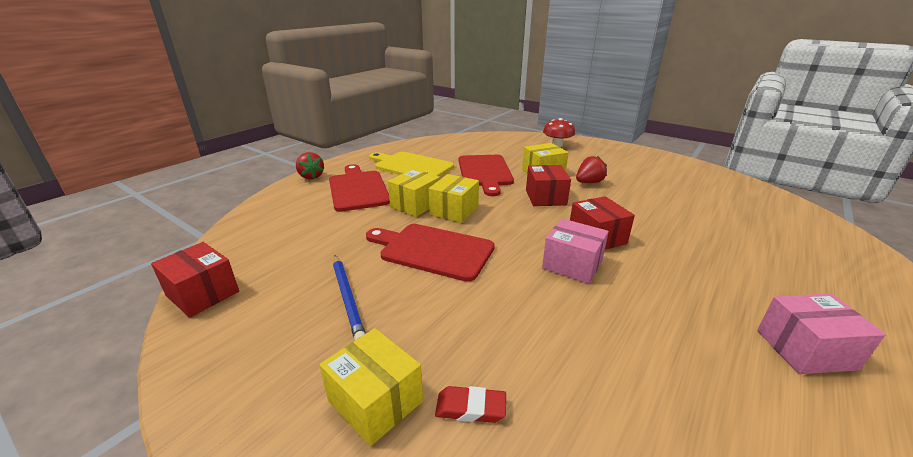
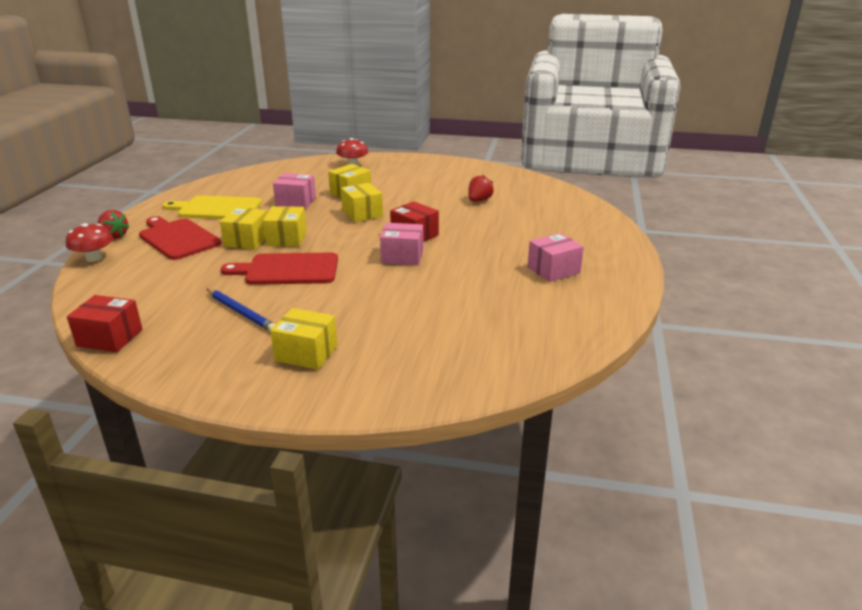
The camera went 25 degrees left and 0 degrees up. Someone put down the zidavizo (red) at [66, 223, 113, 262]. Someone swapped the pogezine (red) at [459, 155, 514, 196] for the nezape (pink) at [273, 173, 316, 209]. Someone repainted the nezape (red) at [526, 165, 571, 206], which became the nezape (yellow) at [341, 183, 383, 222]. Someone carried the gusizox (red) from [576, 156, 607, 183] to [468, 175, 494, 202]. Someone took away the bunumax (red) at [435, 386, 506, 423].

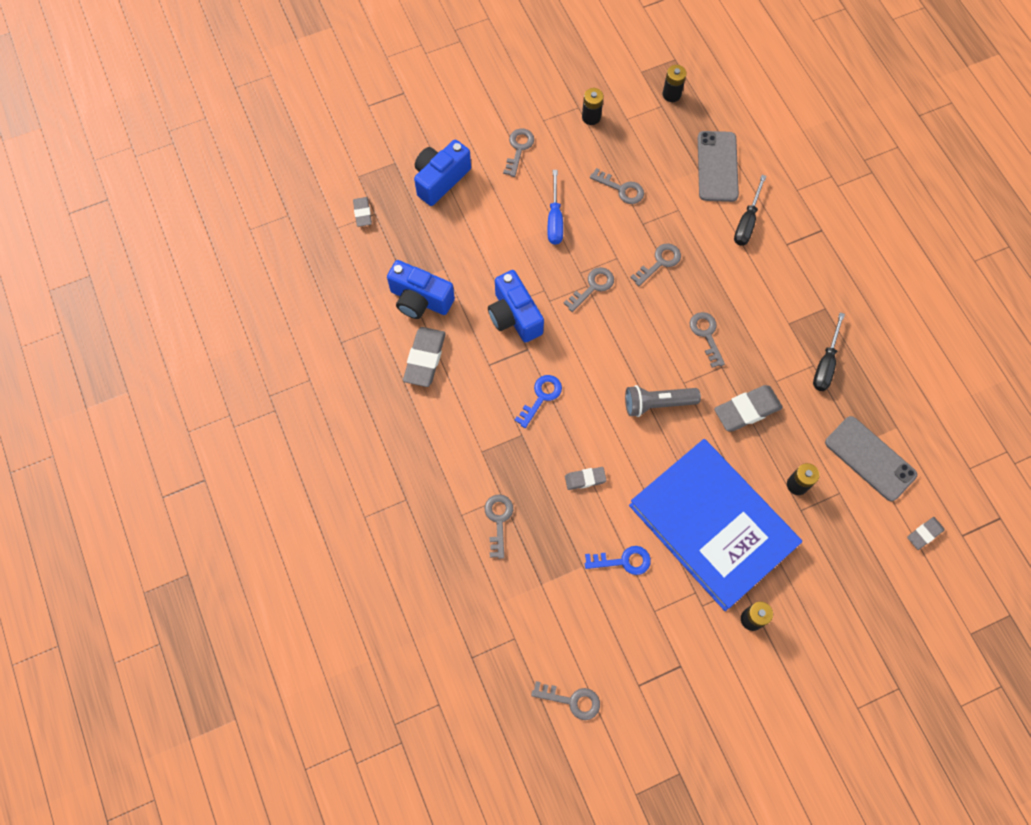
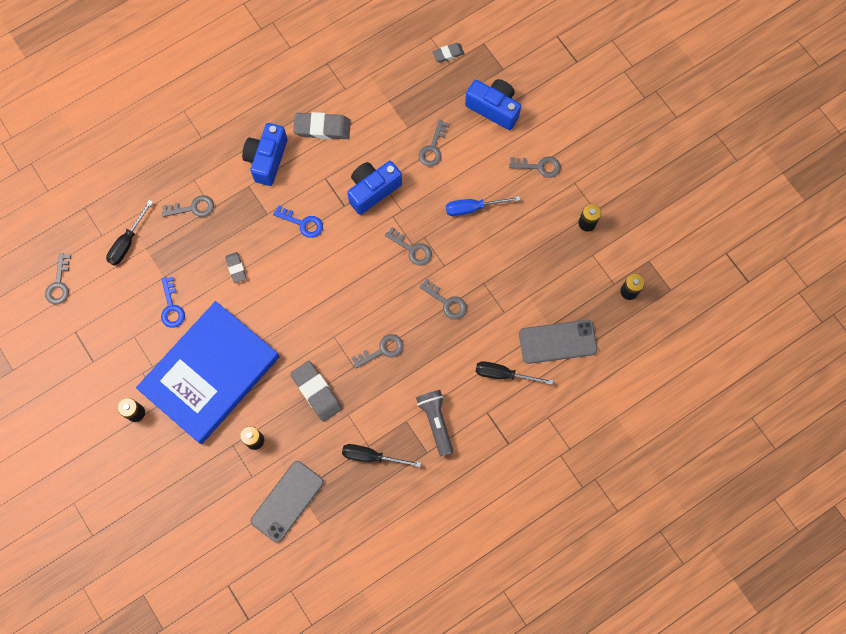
The camera went 80 degrees right and 5 degrees up. Someone put down the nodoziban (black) at [106, 200, 153, 266]. Someone carried the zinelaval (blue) from [387, 260, 455, 319] to [242, 123, 288, 186]. Someone carried the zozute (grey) from [625, 385, 701, 417] to [416, 390, 453, 456]. Someone carried the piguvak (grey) from [590, 168, 644, 204] to [419, 120, 449, 167]. Someone took away the bunumax (grey) at [907, 517, 945, 550].

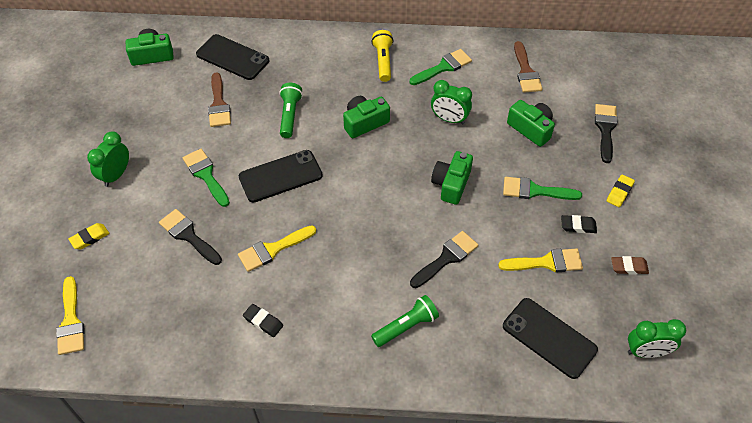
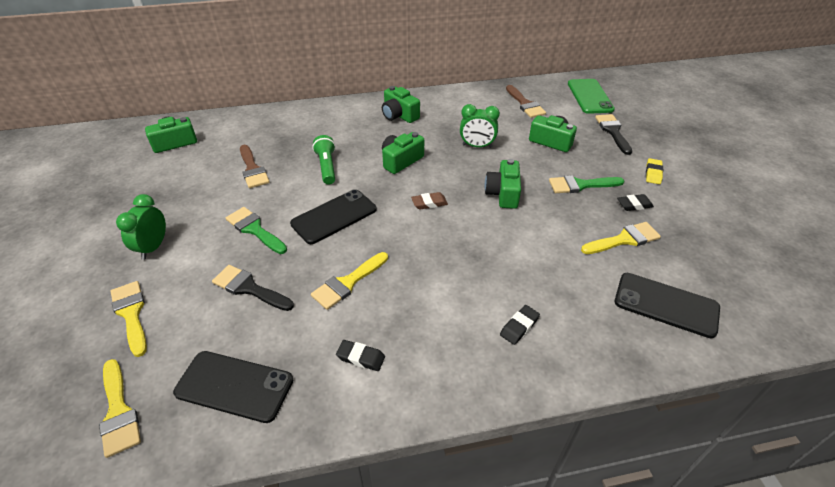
The camera went 15 degrees left and 10 degrees down. Someone swapped the bunumax (yellow) at [68, 223, 109, 249] for the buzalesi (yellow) at [111, 281, 147, 357]. Someone carried the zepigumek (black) from [196, 34, 269, 80] to [173, 351, 293, 423]. Someone swapped the zozute (yellow) at [371, 30, 393, 82] for the zinelaval (green) at [382, 86, 420, 123]. Someone carried the bunumax (brown) from [611, 256, 649, 275] to [411, 192, 448, 210]. Someone swapped the zozute (green) at [371, 295, 439, 347] for the bunumax (black) at [500, 305, 540, 345]. Someone put down the zepigumek (green) at [568, 79, 615, 114]. Someone took away the buzalesi (green) at [409, 49, 472, 85]. Someone took away the buzalesi (black) at [410, 231, 478, 288]. Someone took away the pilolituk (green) at [628, 319, 686, 358].

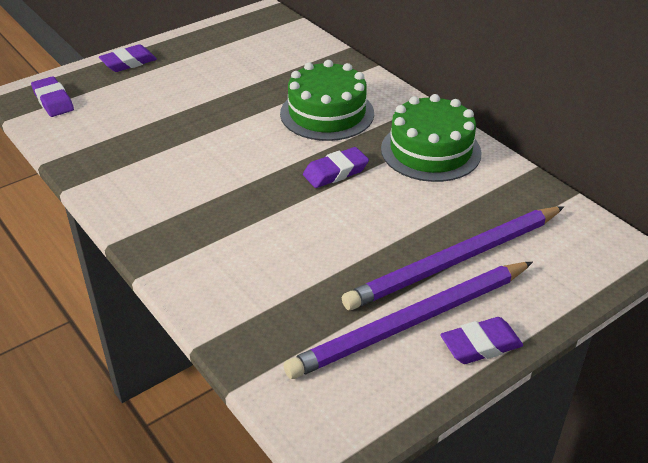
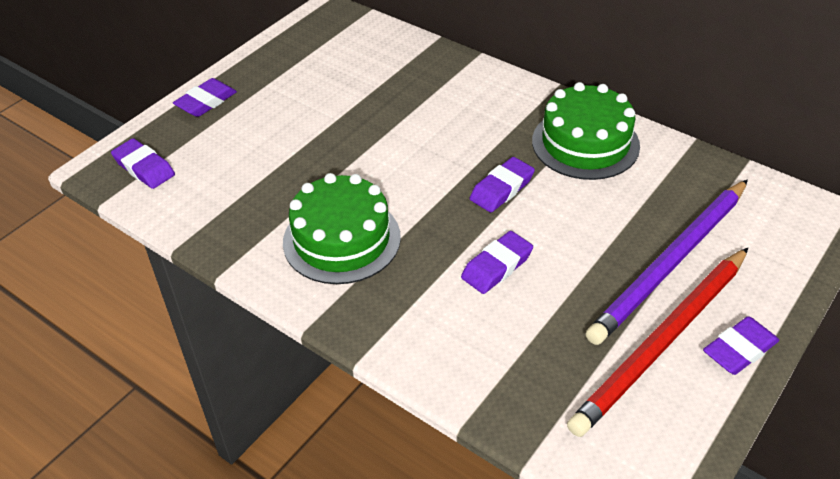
The camera went 15 degrees left and 5 degrees up. Someone carried the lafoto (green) from [280, 60, 374, 141] to [283, 173, 401, 284]. Someone put down the bunumax (purple) at [461, 231, 533, 294]. Someone repainted the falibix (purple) at [284, 262, 533, 379], which became the falibix (red) at [567, 248, 748, 437].

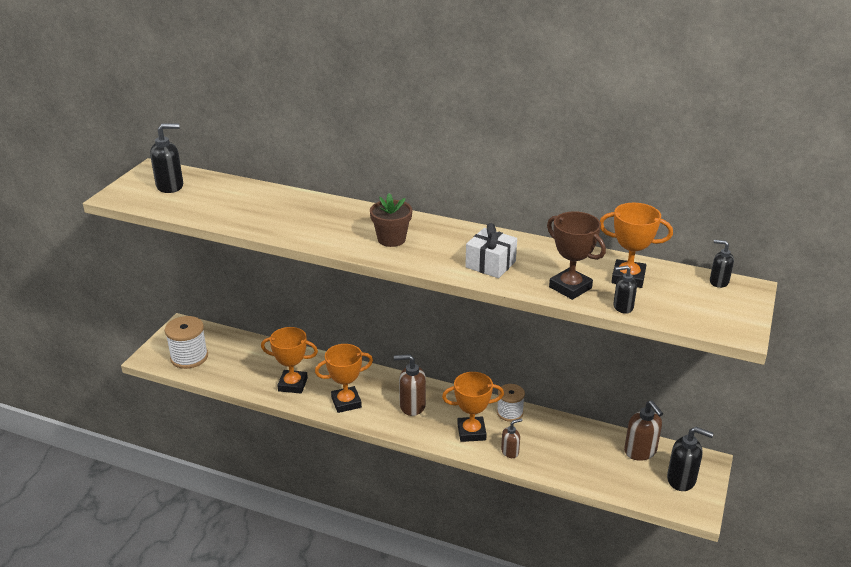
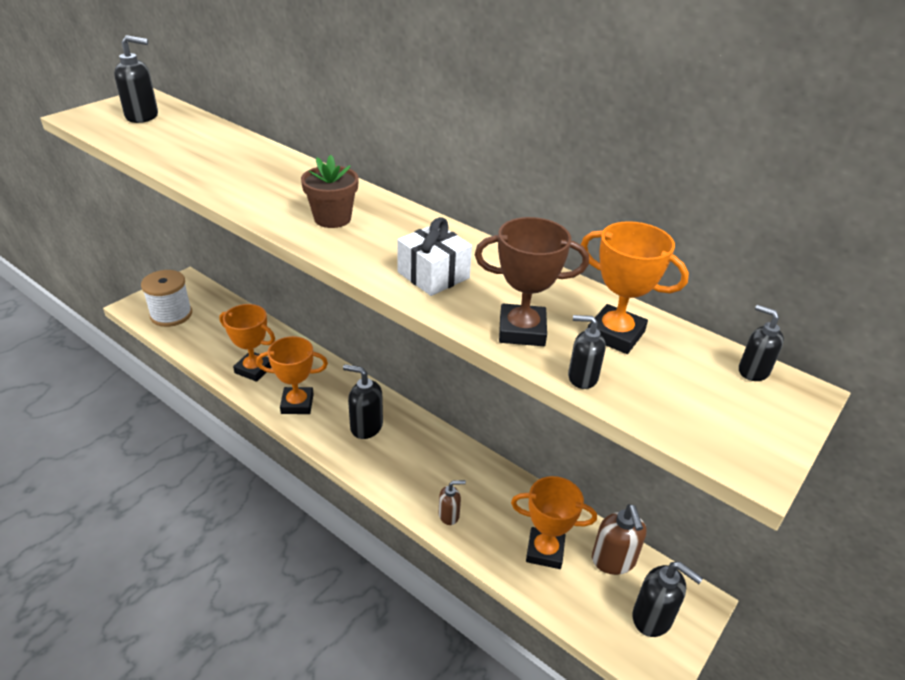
The camera went 15 degrees right and 5 degrees up. Someone repainted the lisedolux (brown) at [394, 354, 426, 416], which became the lisedolux (black) at [343, 364, 383, 439]. Someone rotated the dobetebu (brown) at [547, 211, 606, 300] by 60 degrees counterclockwise. Someone carried the dobetebu (orange) from [442, 372, 504, 442] to [511, 476, 597, 569]. Someone took away the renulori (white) at [497, 384, 525, 422].

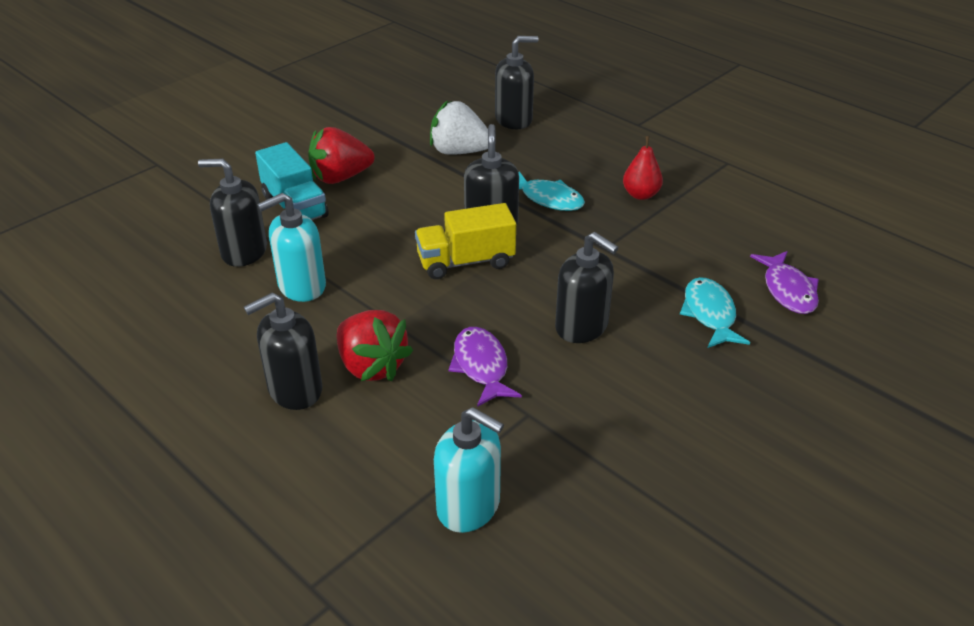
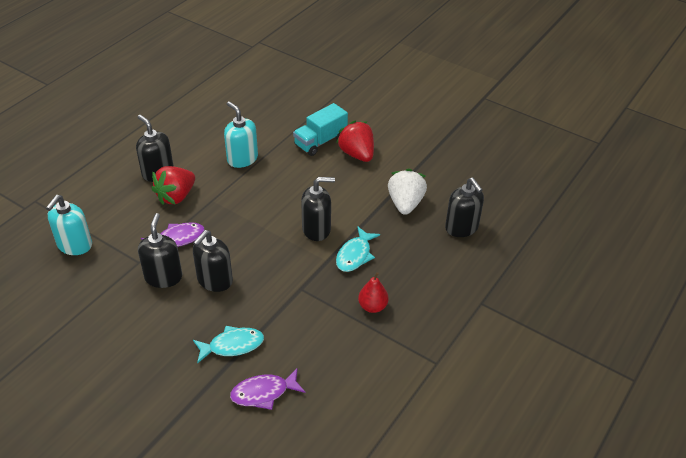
The camera went 80 degrees right and 5 degrees up. Someone carried the lisedolux (black) from [198, 159, 267, 267] to [138, 213, 182, 288]. Someone took away the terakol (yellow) at [415, 203, 516, 279].

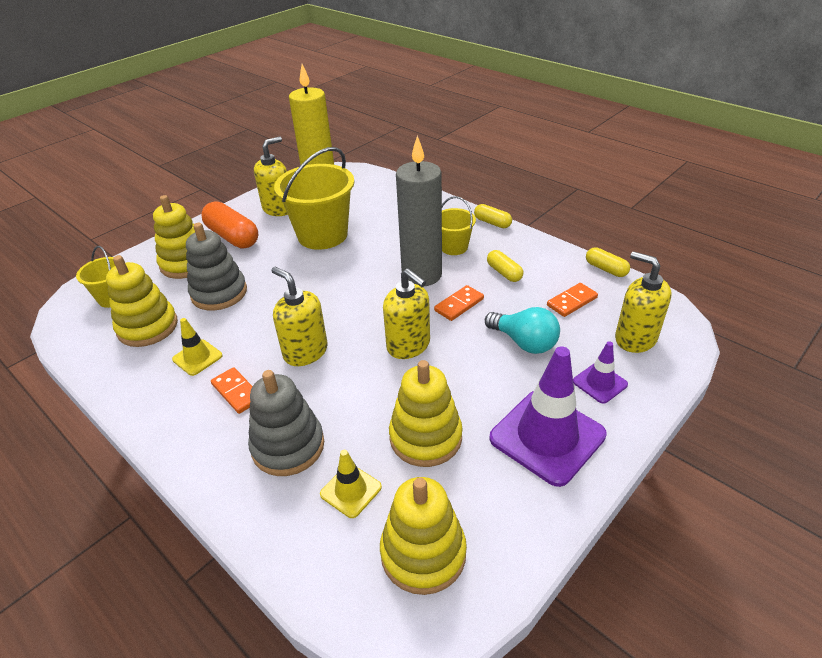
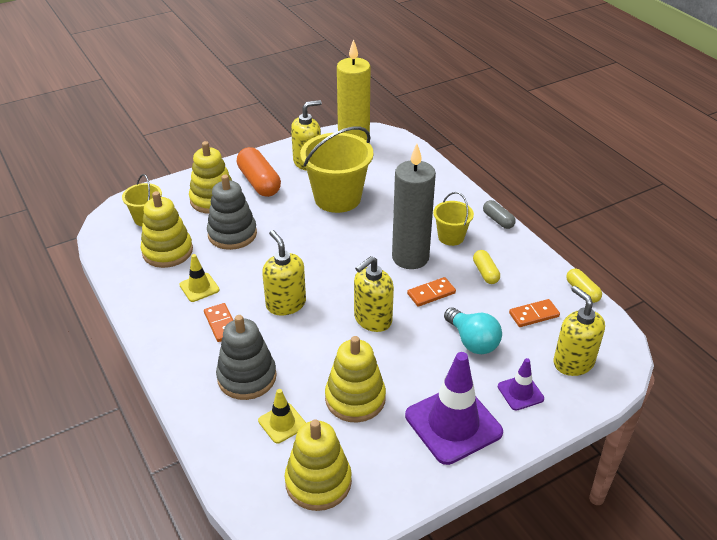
The camera went 15 degrees right and 0 degrees up. Someone rotated the lisedolux (yellow) at [383, 268, 430, 359] by 75 degrees clockwise. Someone repainted the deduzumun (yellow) at [474, 204, 512, 228], which became the deduzumun (grey) at [483, 200, 516, 229].

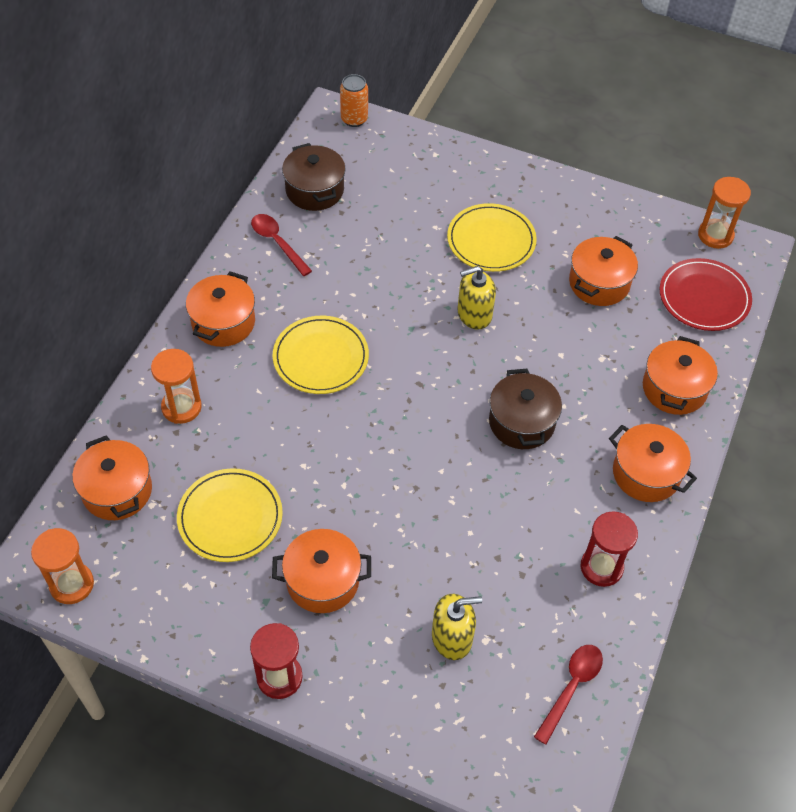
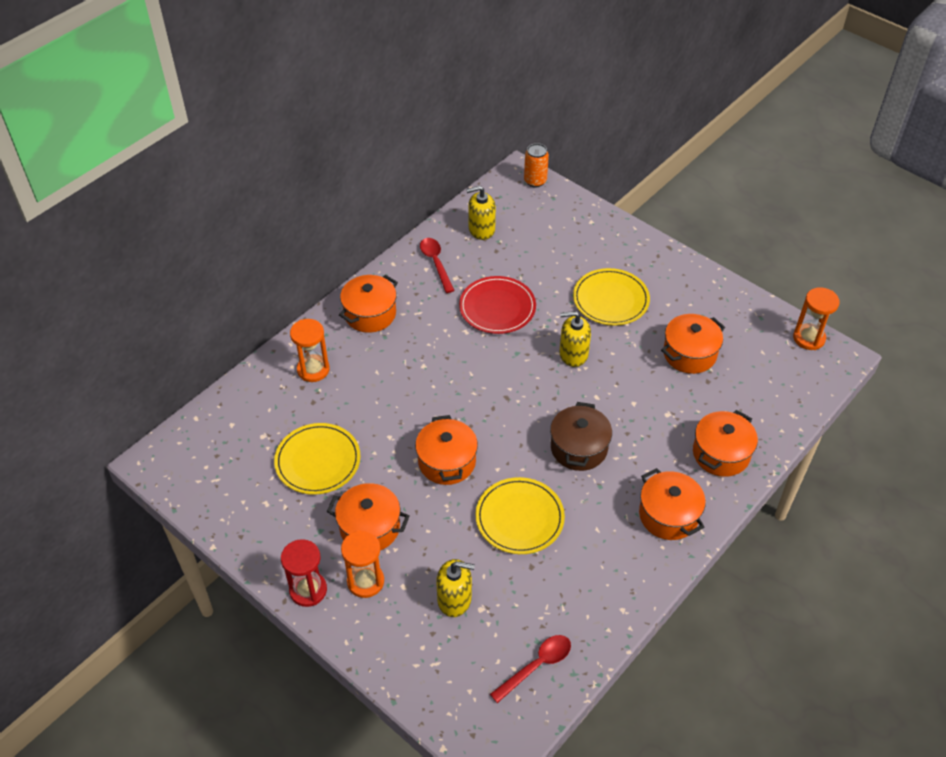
The camera went 20 degrees right and 5 degrees down. Someone carried the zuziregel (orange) from [31, 528, 94, 604] to [341, 530, 384, 598]. Someone carried the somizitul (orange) from [72, 435, 152, 520] to [415, 415, 478, 485]. Someone carried the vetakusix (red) from [660, 258, 752, 331] to [459, 276, 536, 334]. Someone swapped the somizitul (brown) at [282, 143, 346, 211] for the lisedolux (yellow) at [466, 186, 496, 240]. Someone carried the vetakusix (yellow) from [273, 316, 369, 394] to [475, 477, 565, 554]. Someone took away the zuziregel (red) at [581, 511, 638, 587].

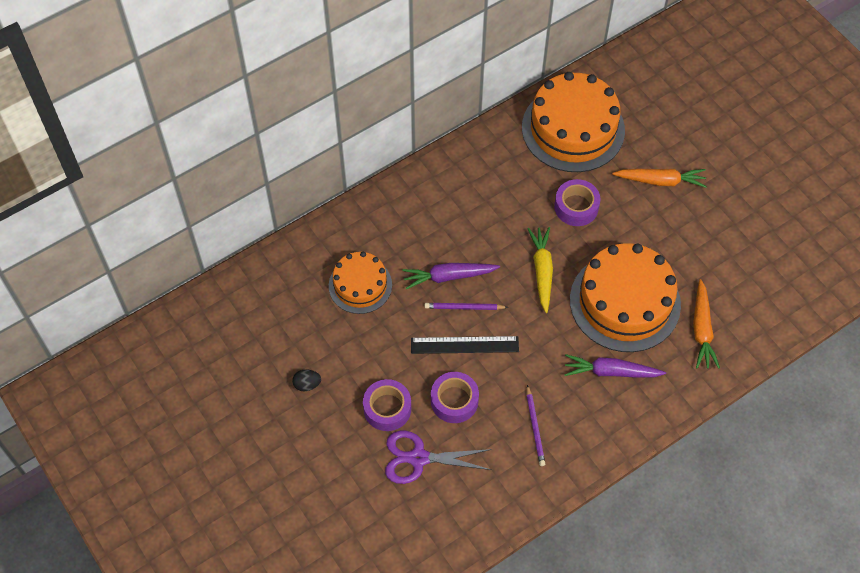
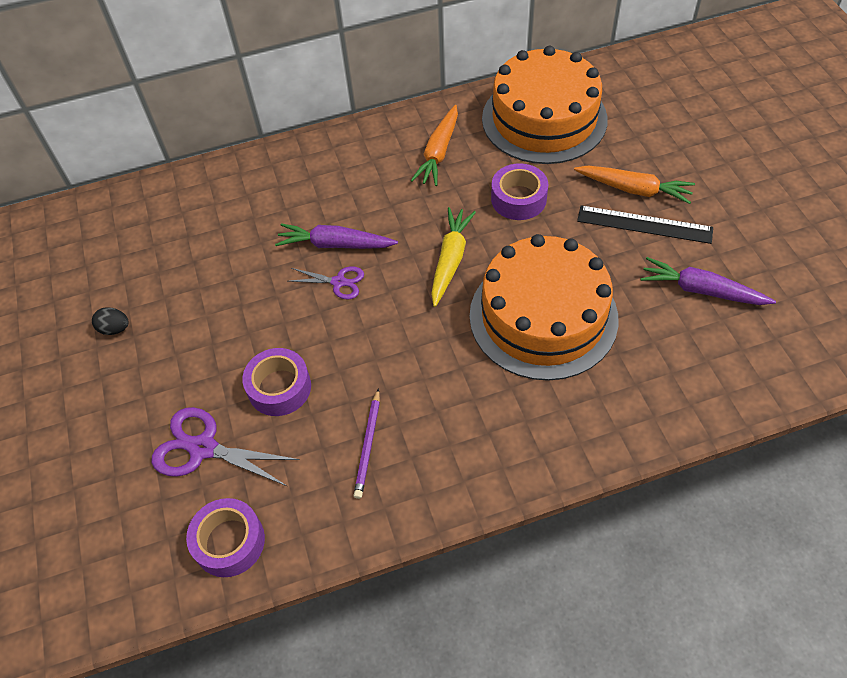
The camera went 20 degrees right and 5 degrees down. Someone carried the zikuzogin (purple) from [363, 379, 411, 431] to [186, 498, 265, 577]. Someone swapped the falibix (purple) at [425, 303, 508, 310] for the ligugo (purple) at [289, 266, 364, 300]. Someone carried the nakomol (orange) from [693, 279, 720, 369] to [411, 105, 458, 186]. Someone carried the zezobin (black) from [411, 336, 519, 354] to [577, 205, 713, 244]. Someone carried the nakomol (purple) from [564, 354, 666, 378] to [640, 257, 776, 305]. Someone took away the lafoto (orange) at [329, 252, 392, 314].

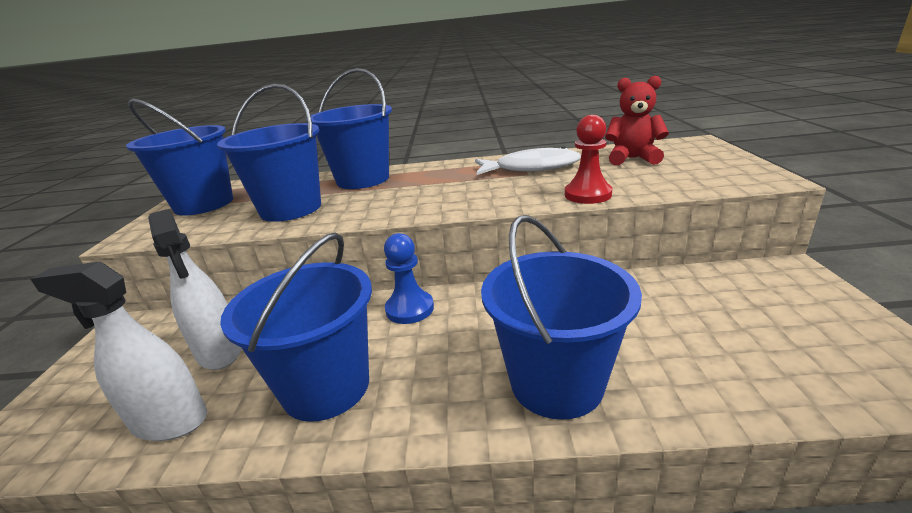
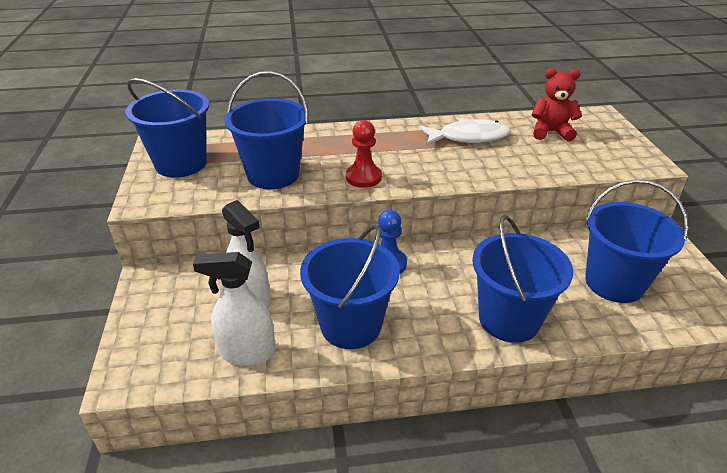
The camera went 10 degrees left and 10 degrees up. Someone carried the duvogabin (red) from [565, 115, 612, 204] to [346, 120, 382, 188]. Someone carried the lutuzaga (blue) from [306, 68, 392, 189] to [585, 180, 688, 303].

